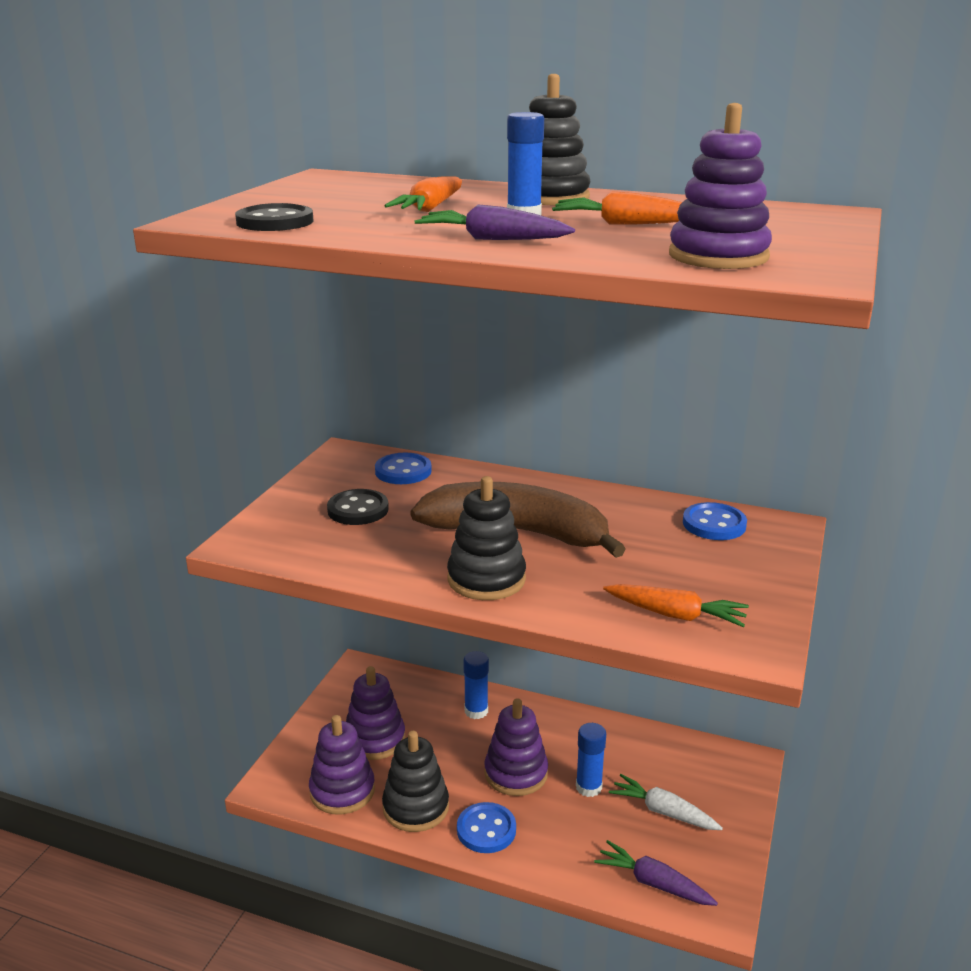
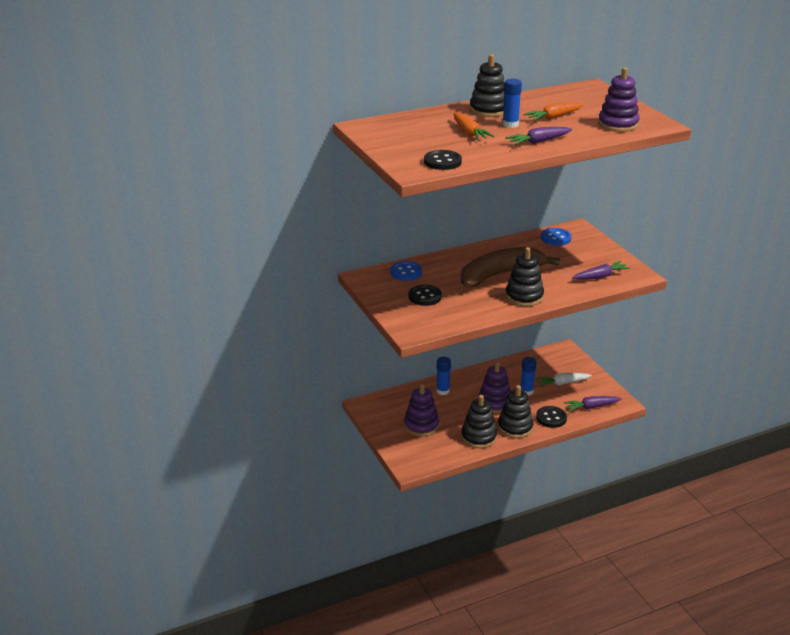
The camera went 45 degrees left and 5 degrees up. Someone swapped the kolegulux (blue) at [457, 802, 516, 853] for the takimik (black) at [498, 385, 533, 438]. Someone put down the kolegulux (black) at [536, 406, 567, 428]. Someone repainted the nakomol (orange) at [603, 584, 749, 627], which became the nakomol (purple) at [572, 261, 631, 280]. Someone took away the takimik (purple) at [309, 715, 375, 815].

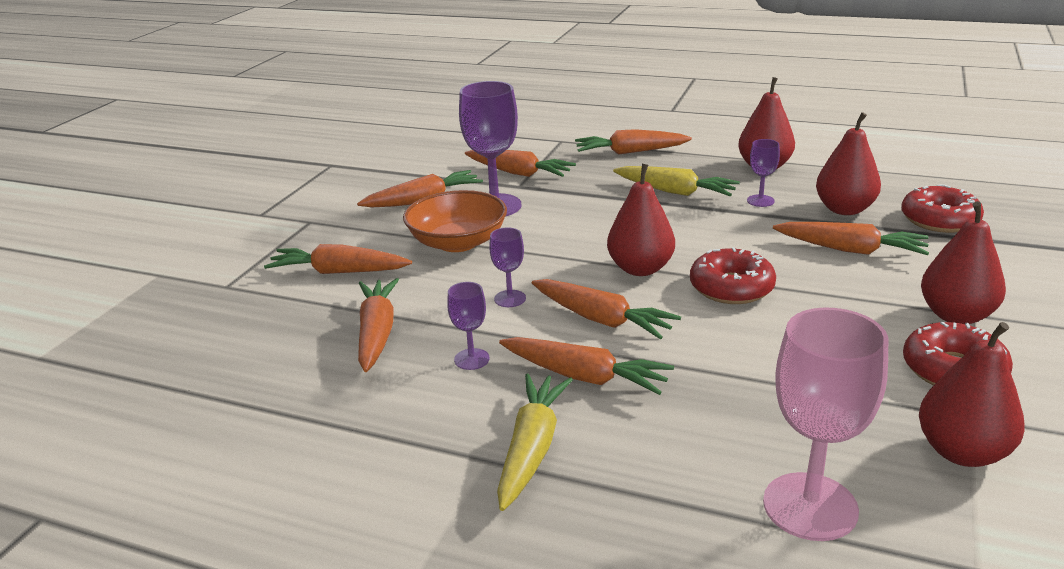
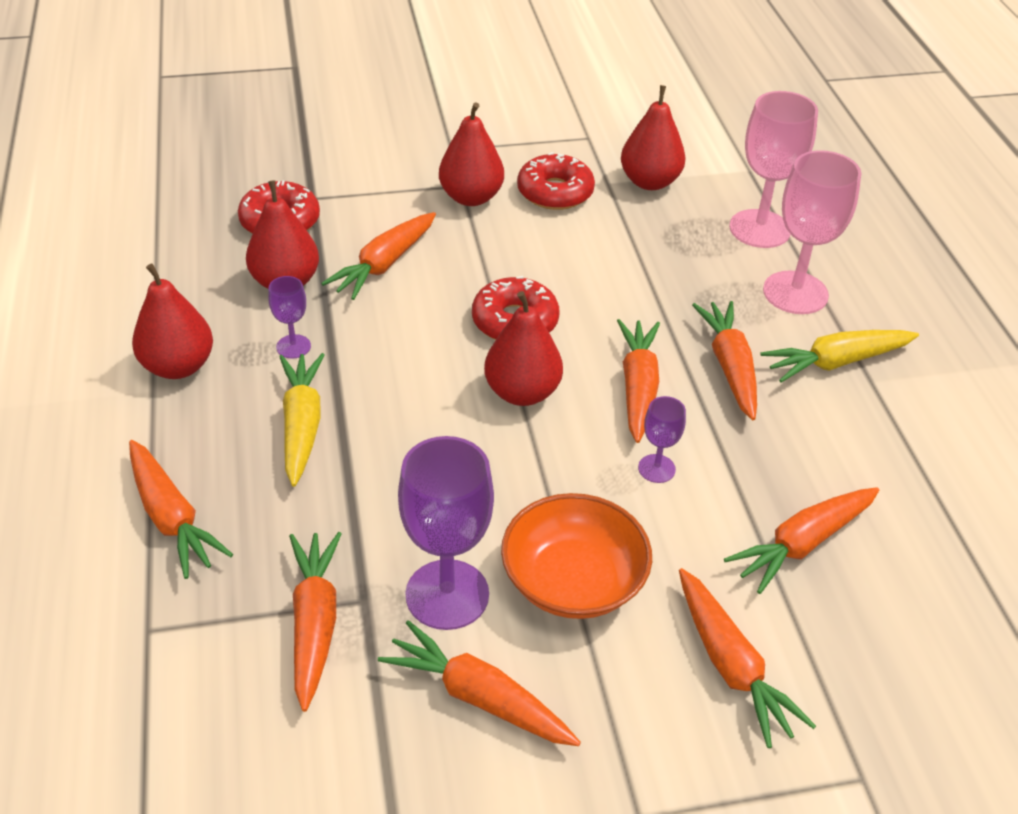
The camera went 125 degrees left and 15 degrees up. Someone rotated the nakomol (orange) at [773, 222, 929, 255] by 135 degrees counterclockwise. Someone put down the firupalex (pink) at [763, 150, 861, 314]. Someone took away the firupalex (purple) at [447, 282, 490, 370].

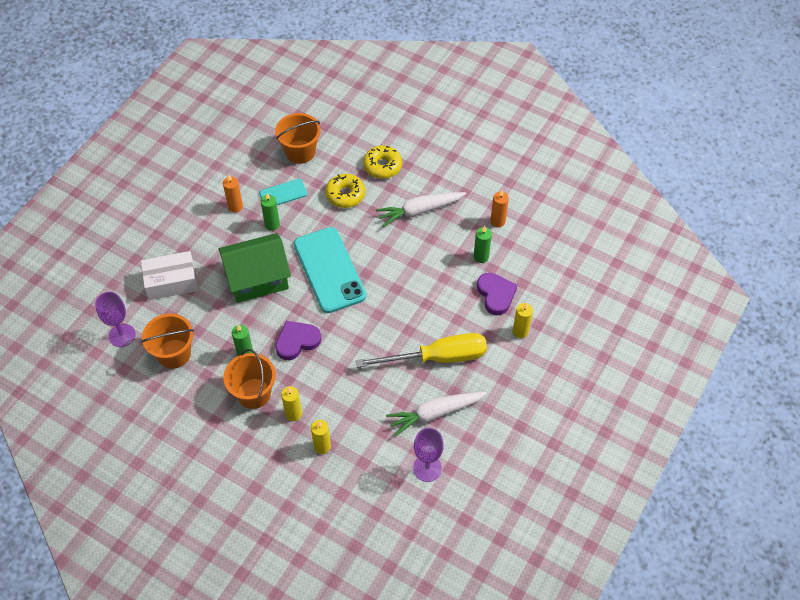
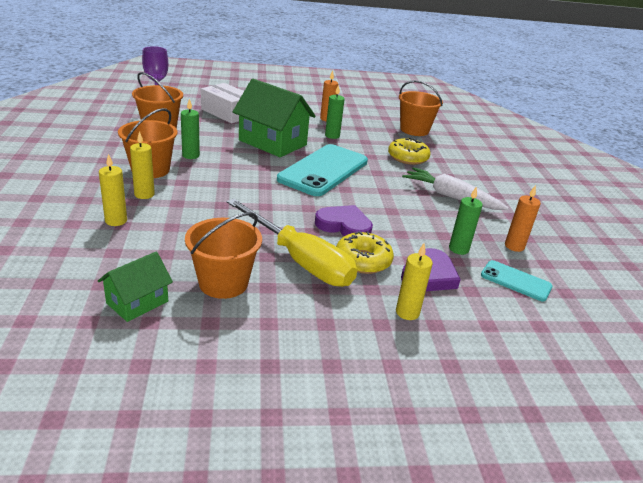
The camera went 50 degrees right and 25 degrees down. Someone swapped the firupalex (purple) at [413, 428, 444, 482] for the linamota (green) at [98, 251, 173, 322]. Someone swapped the nakomol (white) at [386, 392, 487, 437] for the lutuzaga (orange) at [185, 212, 262, 299]. Someone carried the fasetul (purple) from [275, 321, 321, 360] to [315, 205, 373, 236]. Someone carried the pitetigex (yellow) from [363, 145, 402, 179] to [336, 231, 394, 274]. Someone carried the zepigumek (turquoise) from [259, 179, 307, 205] to [481, 260, 553, 302].

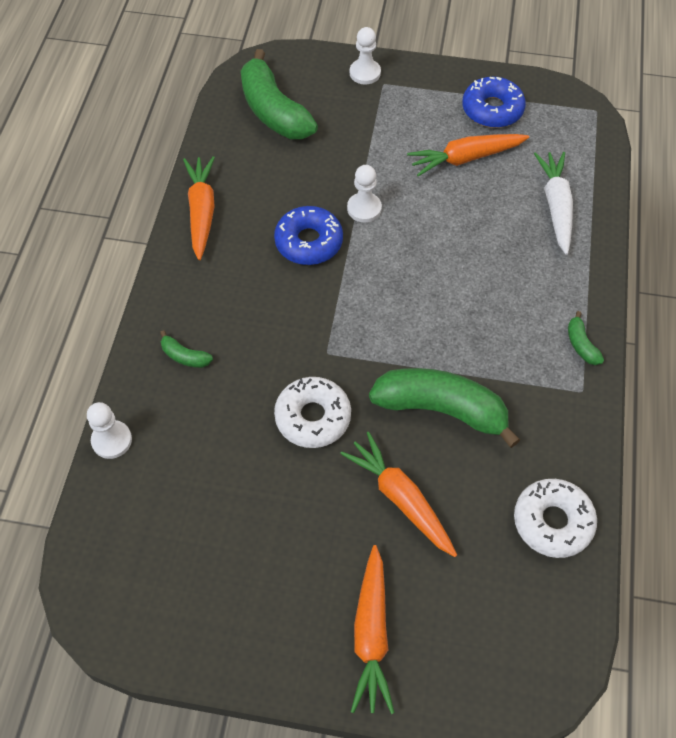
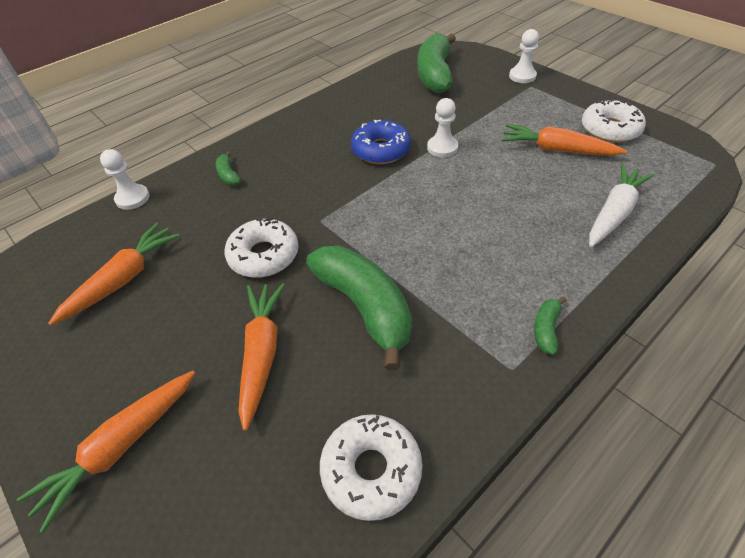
The camera went 40 degrees right and 10 degrees down. Someone carried the nakomol (orange) from [183, 156, 215, 260] to [48, 223, 180, 325]. Someone repainted the pitetigex (blue) at [462, 77, 526, 128], which became the pitetigex (white) at [582, 98, 646, 143].

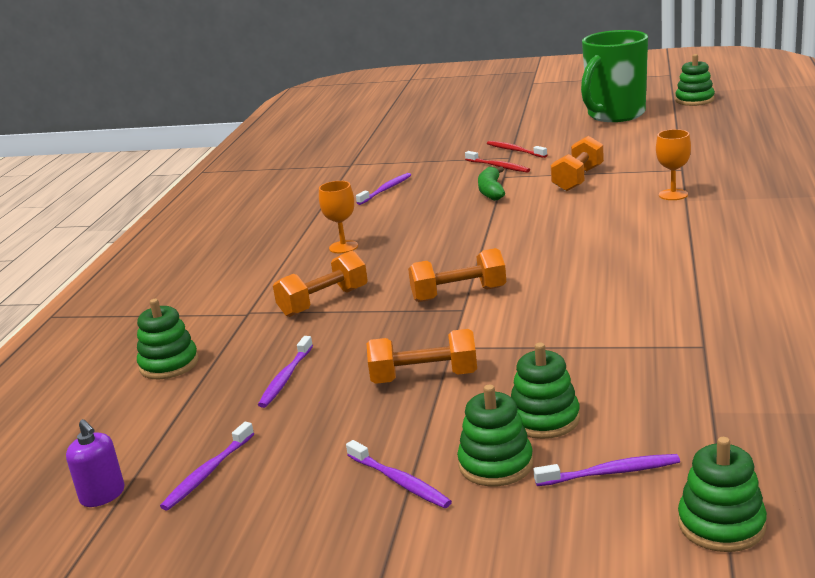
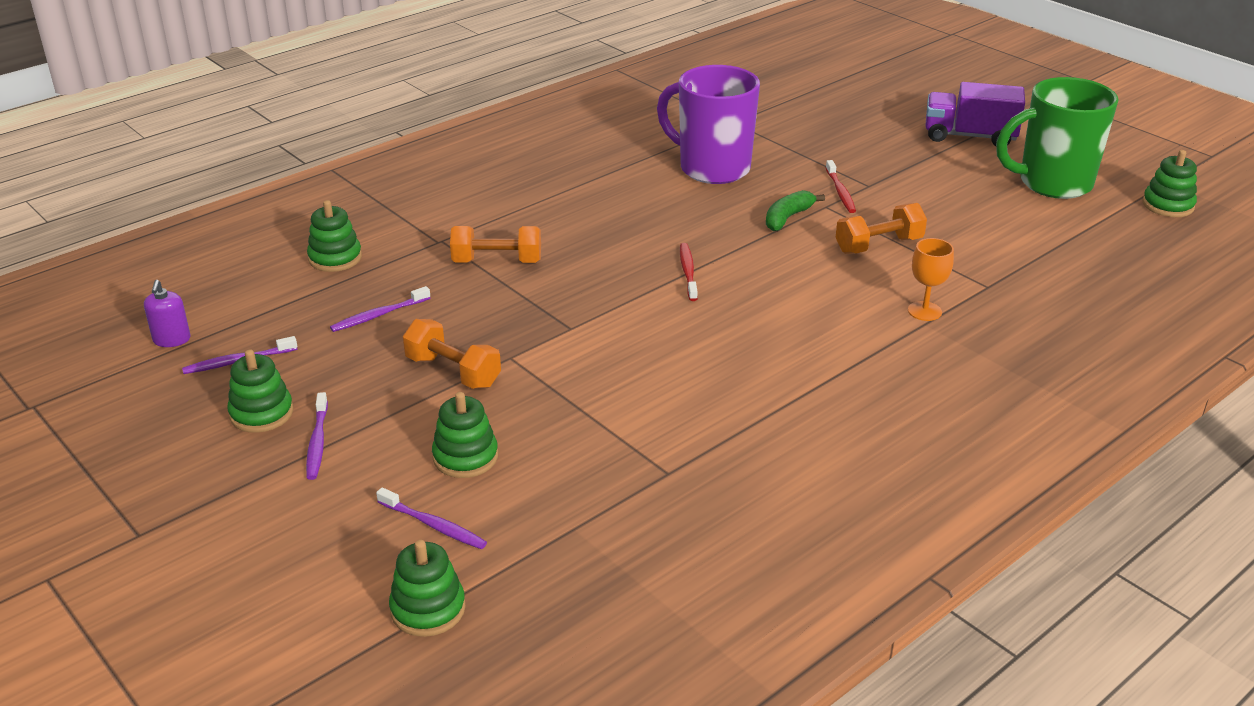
The camera went 35 degrees right and 10 degrees up. Someone carried the takimik (green) from [457, 385, 533, 486] to [227, 350, 293, 433]. Someone swapped the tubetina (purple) at [356, 173, 411, 205] for the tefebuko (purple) at [657, 65, 760, 184]. Someone carried the tubetina (red) from [487, 141, 547, 158] to [680, 243, 698, 301]. Someone put down the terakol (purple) at [926, 82, 1025, 146]. Someone took away the firupalex (orange) at [319, 181, 358, 253]. Someone took away the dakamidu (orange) at [408, 248, 506, 302].

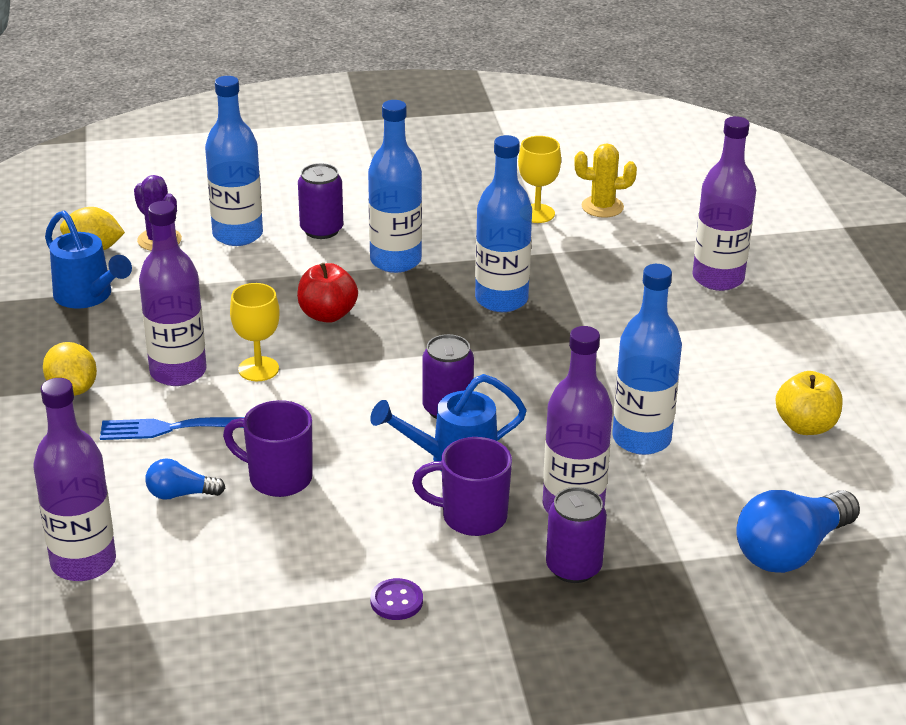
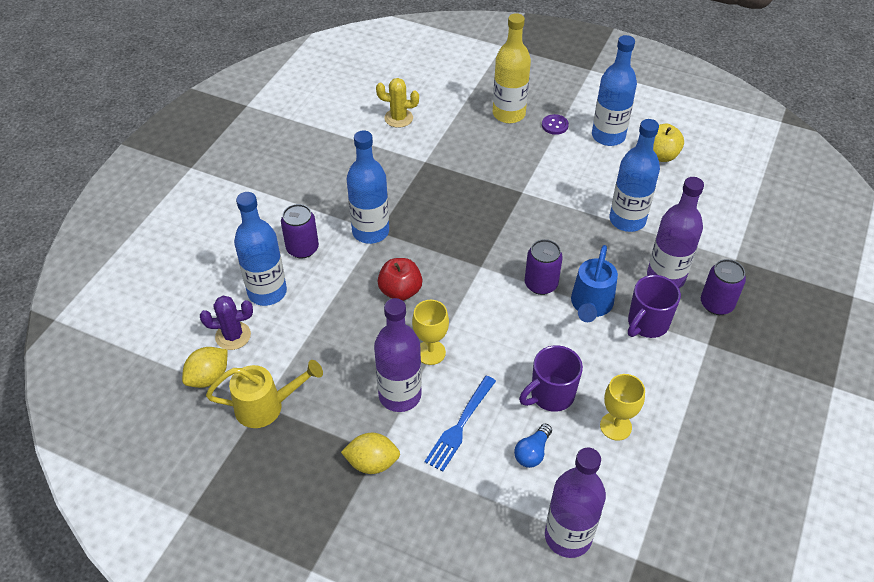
The camera went 55 degrees left and 15 degrees up. Someone repainted the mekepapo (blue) at [45, 211, 132, 308], which became the mekepapo (yellow) at [206, 360, 323, 428]. Someone rotated the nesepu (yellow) at [574, 143, 637, 218] by 60 degrees clockwise. Someone repainted the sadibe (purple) at [693, 116, 756, 291], which became the sadibe (yellow) at [493, 13, 531, 123]. Someone carried the kolegulux (purple) from [370, 578, 423, 620] to [542, 114, 569, 135]. Someone carried the sadibe (blue) from [475, 135, 532, 312] to [592, 35, 637, 146]. Someone carried the firupalex (yellow) from [518, 136, 561, 223] to [600, 374, 645, 441]. Someone took away the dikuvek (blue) at [736, 490, 860, 573].

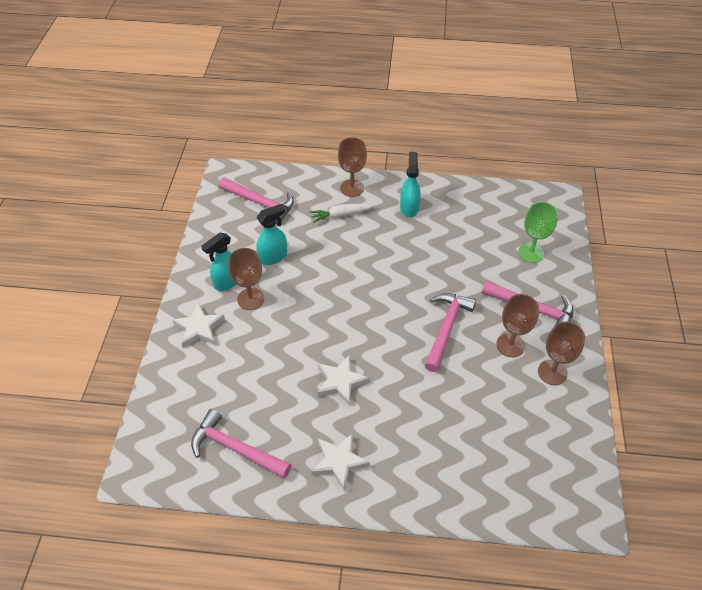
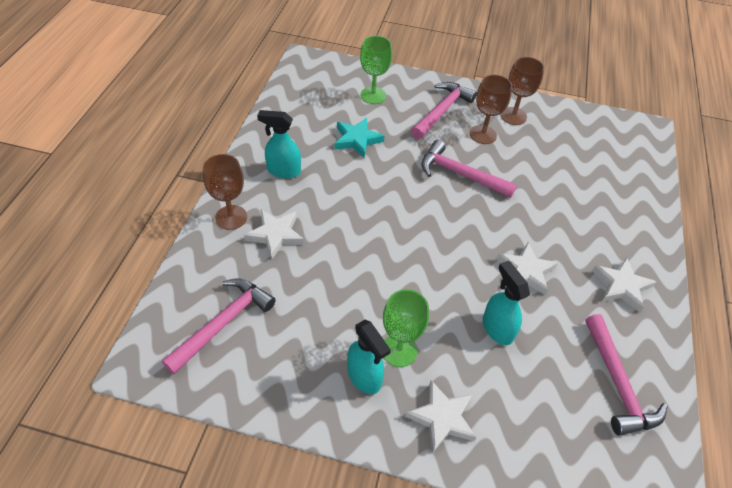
The camera went 85 degrees left and 0 degrees up. Someone swapped the nakomol (white) at [310, 204, 375, 223] for the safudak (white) at [244, 210, 304, 260]. Someone put down the safudak (turquoise) at [335, 118, 384, 158]. Someone repainted the firupalex (brown) at [228, 248, 264, 310], which became the firupalex (green) at [383, 289, 429, 367]. Someone carried the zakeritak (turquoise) from [256, 204, 287, 265] to [483, 261, 530, 346]. Someone rotated the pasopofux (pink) at [191, 409, 291, 478] by 45 degrees counterclockwise.

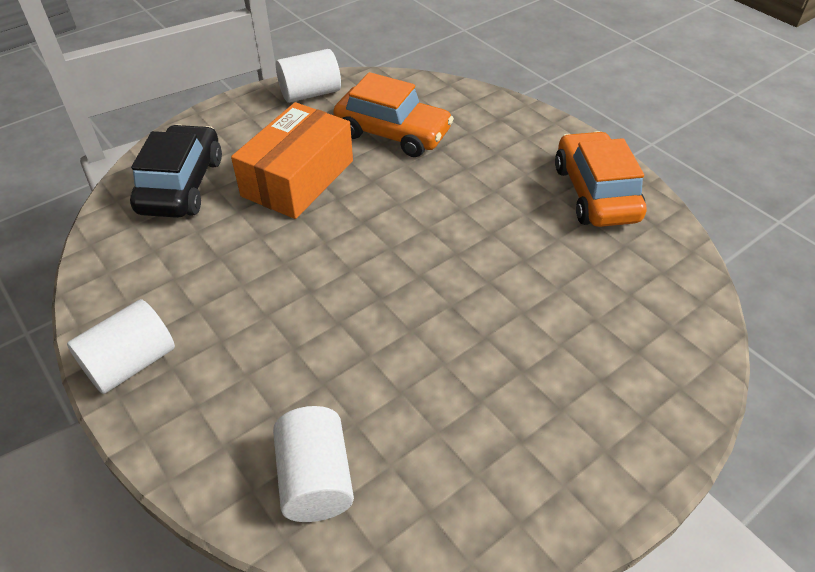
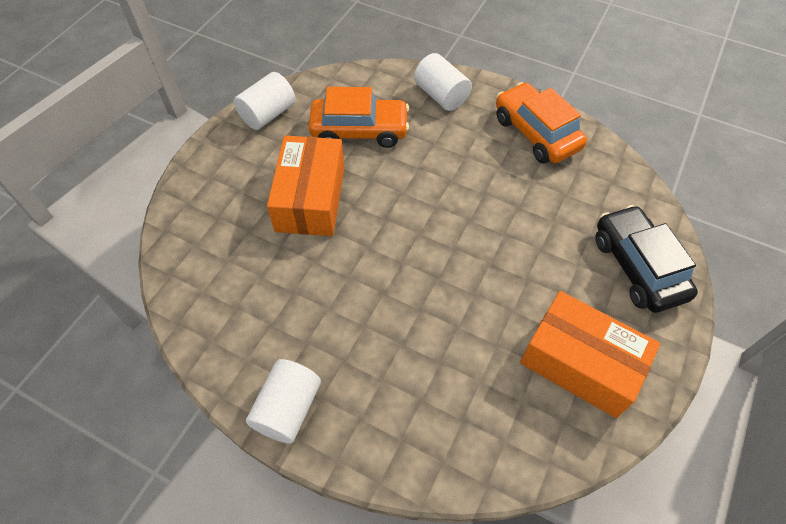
The camera went 25 degrees left and 10 degrees up. Someone carried the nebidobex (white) from [273, 406, 354, 522] to [414, 53, 472, 111]. Someone put down the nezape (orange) at [520, 291, 660, 418]. Someone carried the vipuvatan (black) from [130, 124, 222, 218] to [595, 205, 698, 313].

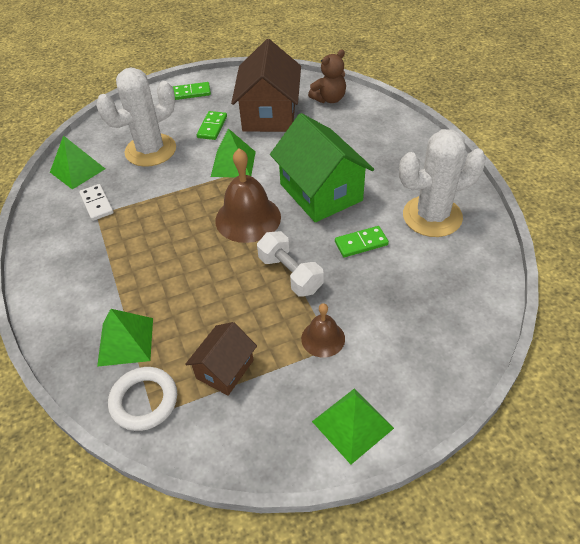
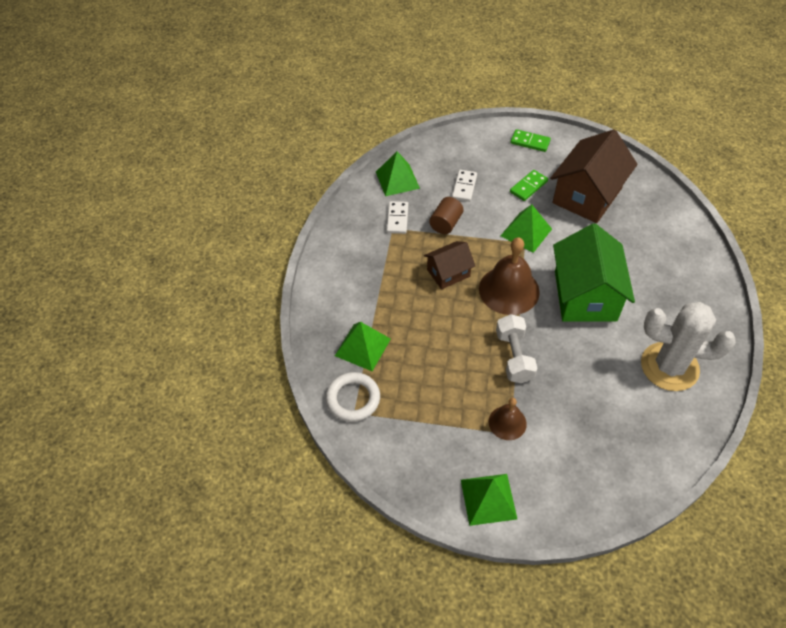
The camera went 30 degrees right and 5 degrees up. Someone carried the linamota (brown) from [185, 322, 257, 396] to [424, 241, 475, 289]. Someone put down the nebidobex (brown) at [429, 197, 464, 234]. Someone swapped the nesepu (white) at [96, 68, 176, 167] for the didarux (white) at [452, 170, 477, 202]. Someone took away the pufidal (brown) at [308, 49, 346, 103]. Someone took away the didarux (green) at [335, 226, 389, 257].

